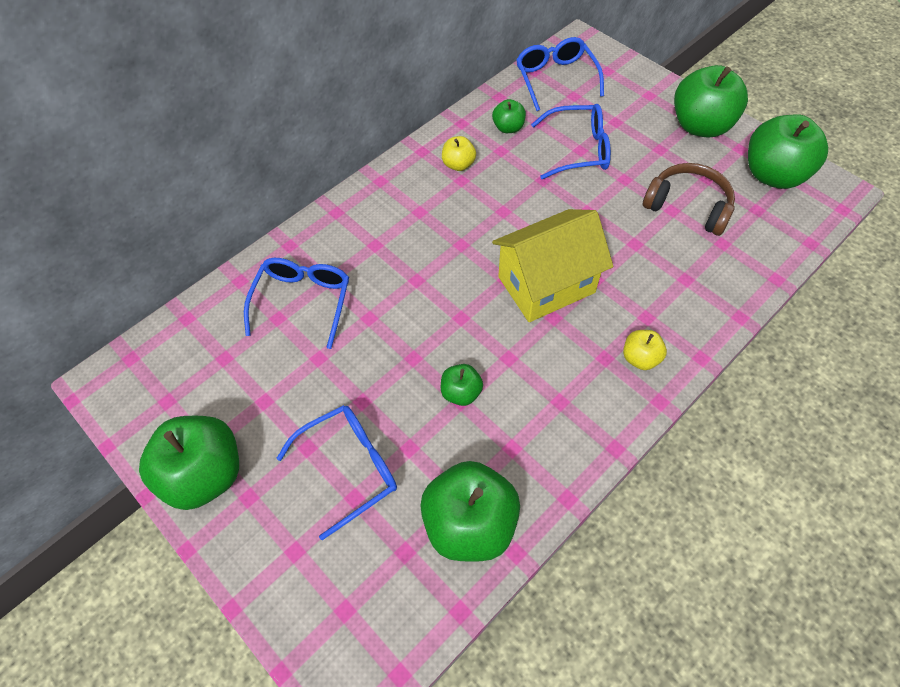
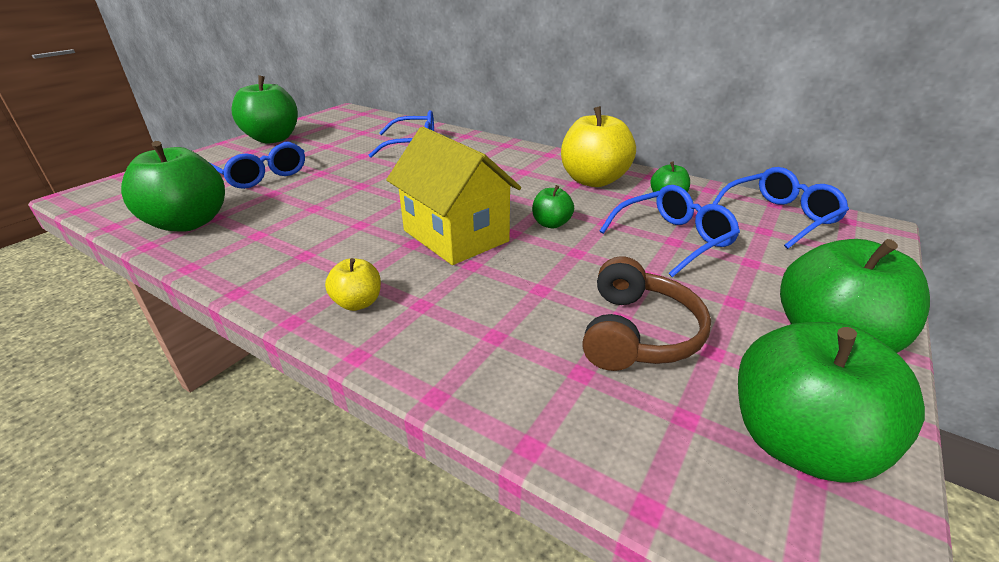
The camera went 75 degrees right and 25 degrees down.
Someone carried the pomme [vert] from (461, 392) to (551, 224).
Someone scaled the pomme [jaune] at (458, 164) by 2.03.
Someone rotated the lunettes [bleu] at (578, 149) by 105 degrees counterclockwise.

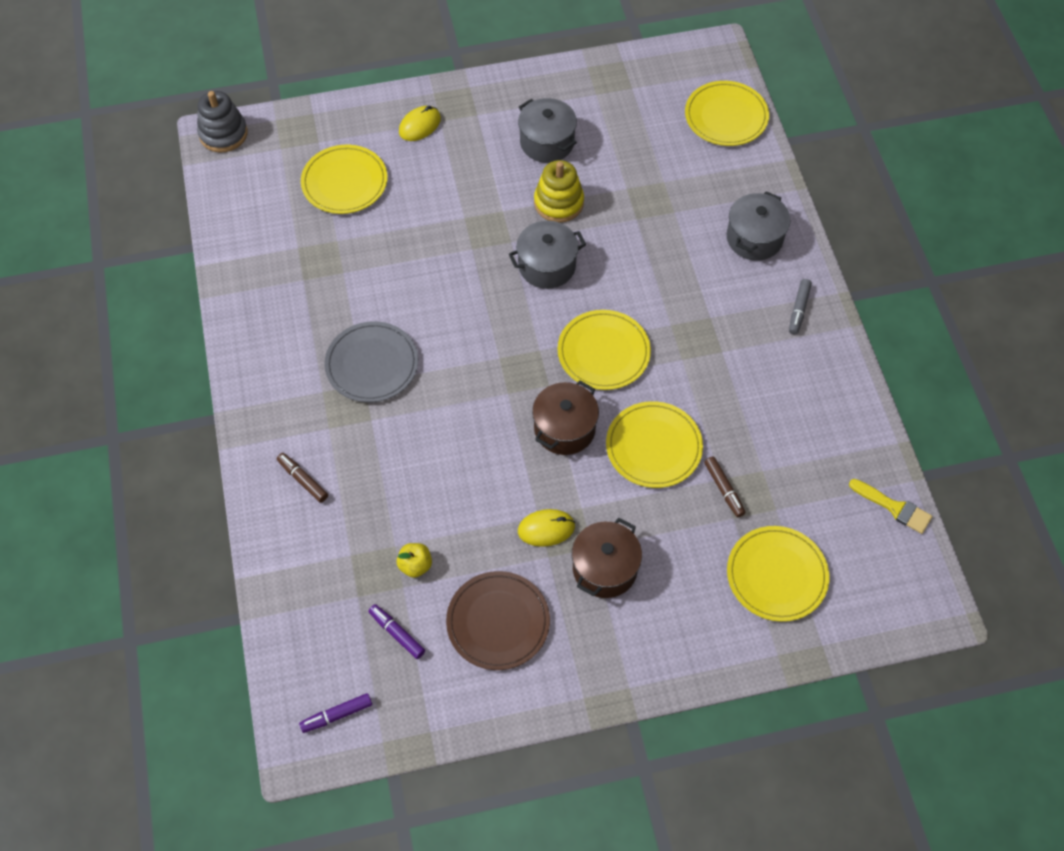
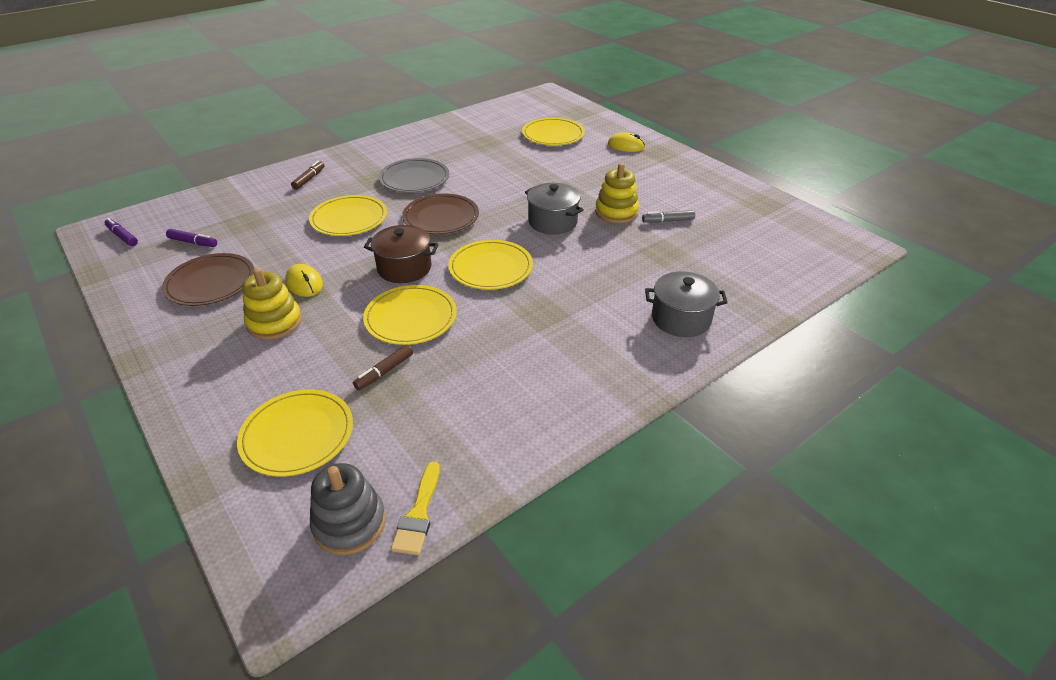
The camera went 65 degrees right and 20 degrees down.
Someone rotated the feutre [violet] at (397, 633) by 90 degrees clockwise.
Someone swapped the marmite [marron] at (604, 568) for the jouet à empiler [jaune] at (274, 322).
Someone carried the assiette [jaune] from (726, 116) to (349, 219).
Someone carried the jouet à empiler [gris] from (223, 134) to (349, 523).
Someone put down the assiette [marron] at (441, 217).
Someone carried the feutre [gris] from (798, 309) to (668, 221).
Someone took away the pomme [jaune] at (415, 565).
Someone took away the marmite [gris] at (547, 142).

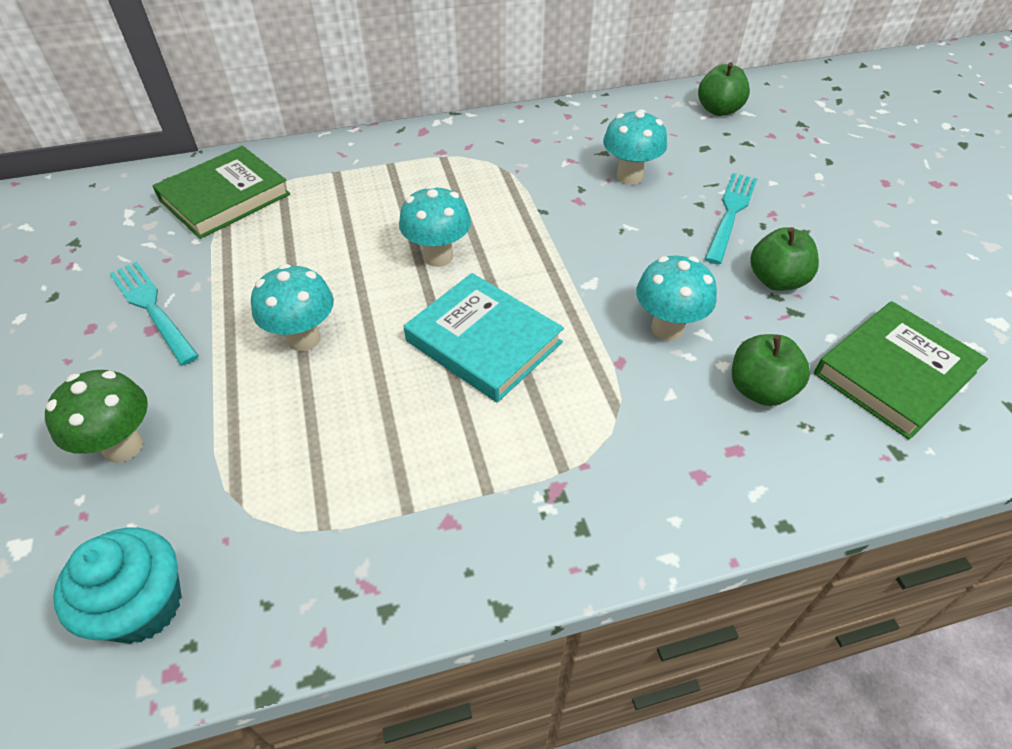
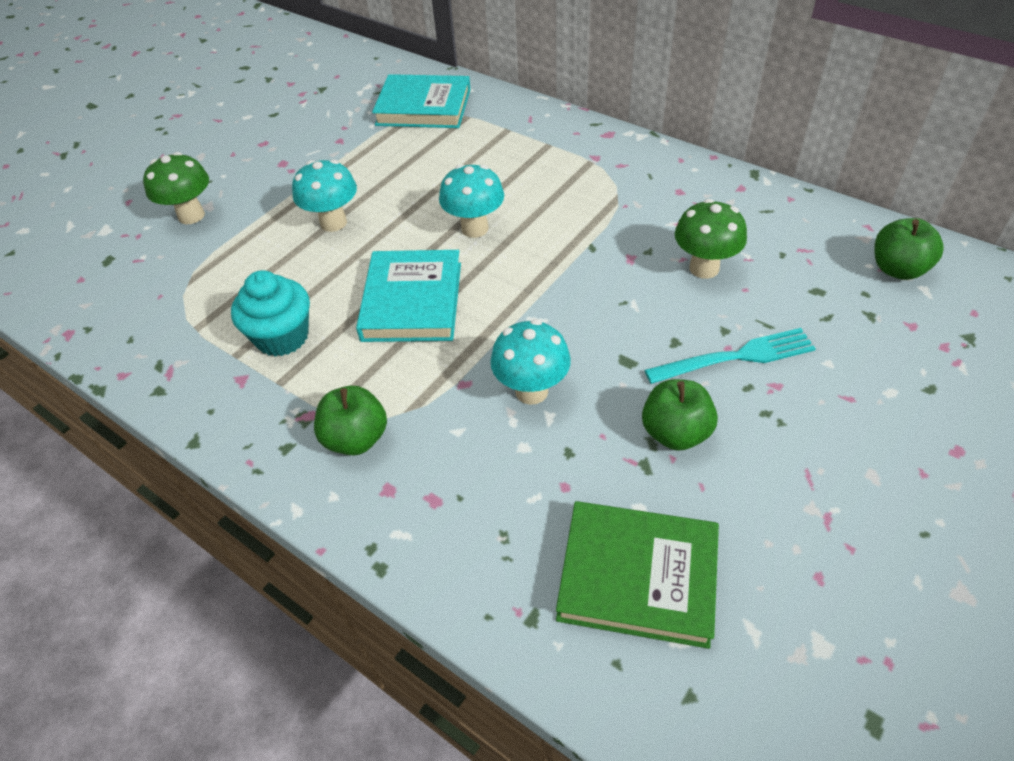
The camera went 55 degrees right and 0 degrees up.
Someone carried the muffin [turquoise] from (142, 606) to (282, 337).
Someone carried the pomme [vert] from (760, 389) to (356, 438).
Someone repainted the livre [vert] at (225, 197), which became the livre [turquoise] at (423, 107).
Someone repainted the champignon [turquoise] at (629, 176), which became the champignon [vert] at (704, 268).
Someone took away the fourchette [turquoise] at (152, 308).

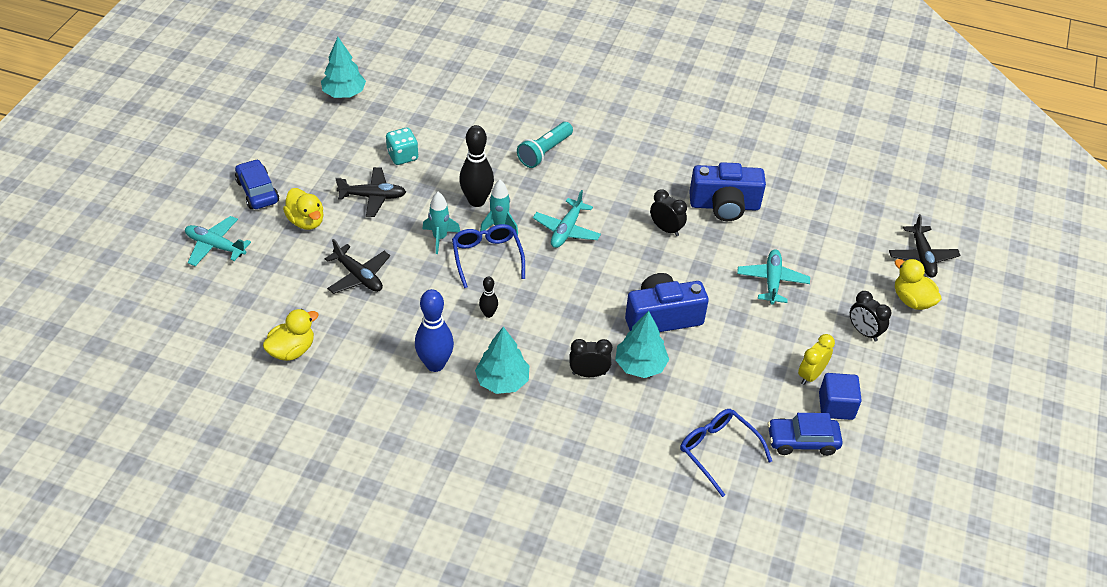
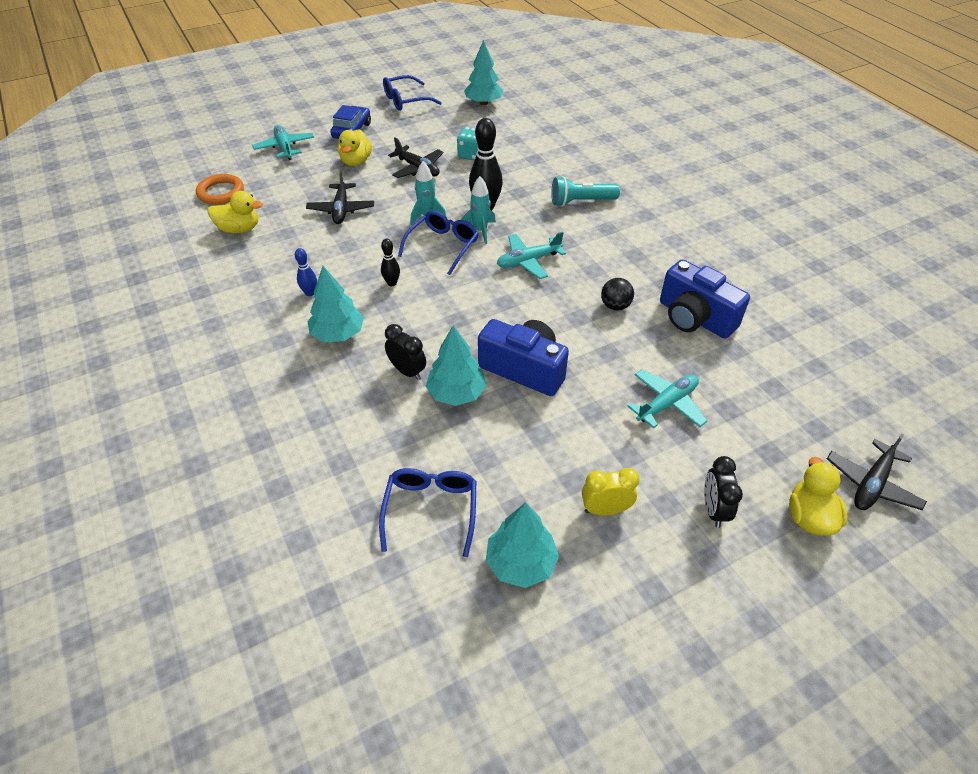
The camera went 45 degrees right and 0 degrees up.
Someone put down the anneau [orange] at (221, 192).
Someone scaled the quille [bleu] at (435, 364) by 0.51.
Someone put down the lunettes [bleu] at (406, 100).
Someone swapped the voiture [bleu] at (802, 441) for the arbre [turquoise] at (521, 563).
Someone swapped the réveil [noir] at (666, 229) for the balle [noir] at (615, 306).
Someone took away the cube [bleu] at (836, 406).

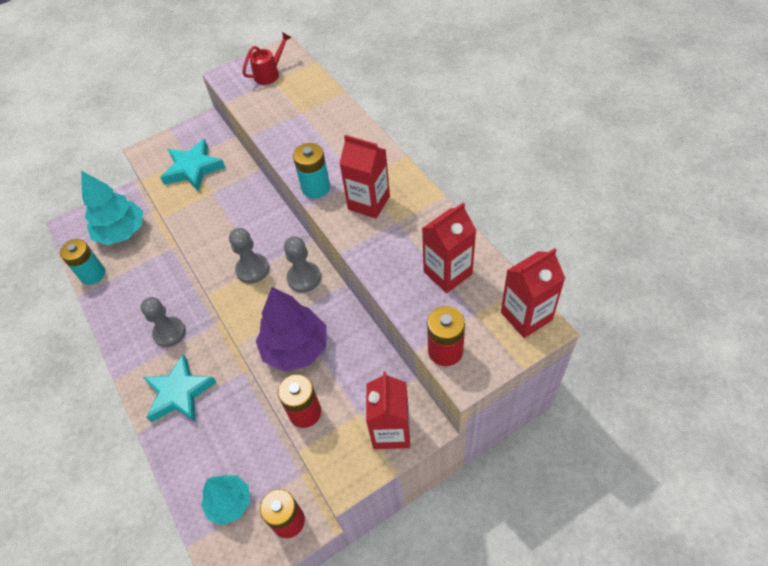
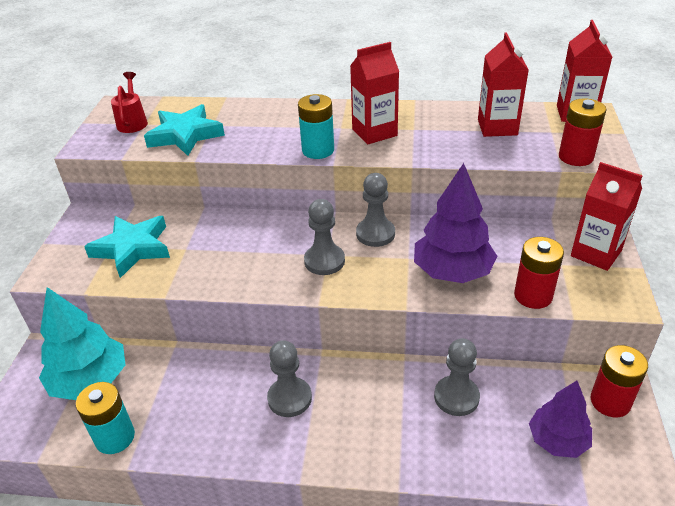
The camera went 55 degrees left and 15 degrees down.
Someone carried the étoile [turquoise] from (179, 393) to (185, 135).
Someone put down the pion [gris] at (456, 397).
Someone repainted the arbre [turquoise] at (229, 502), which became the arbre [violet] at (557, 440).

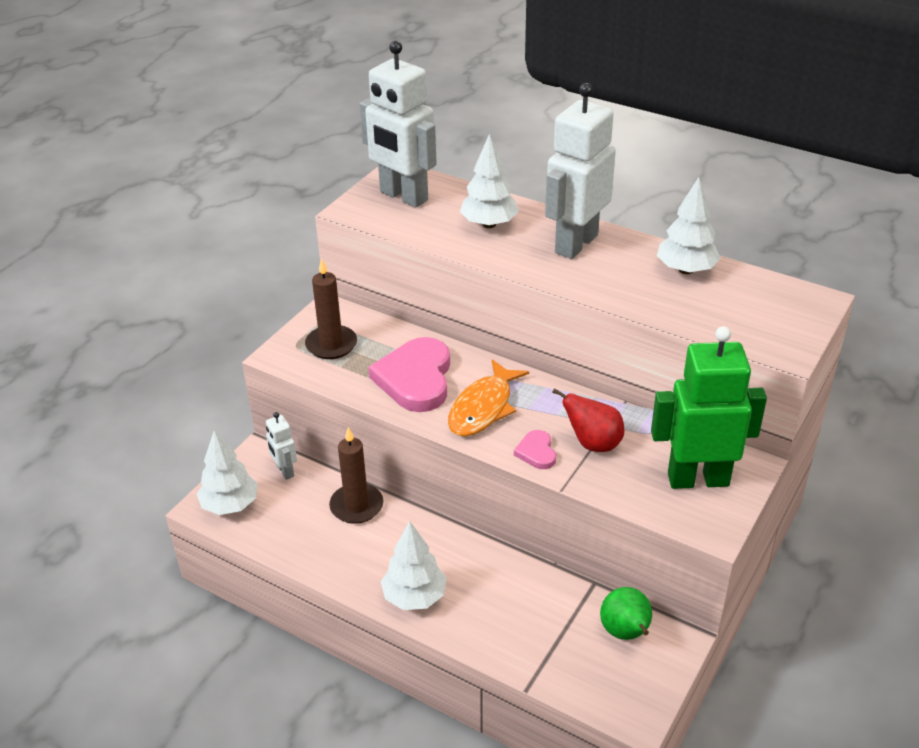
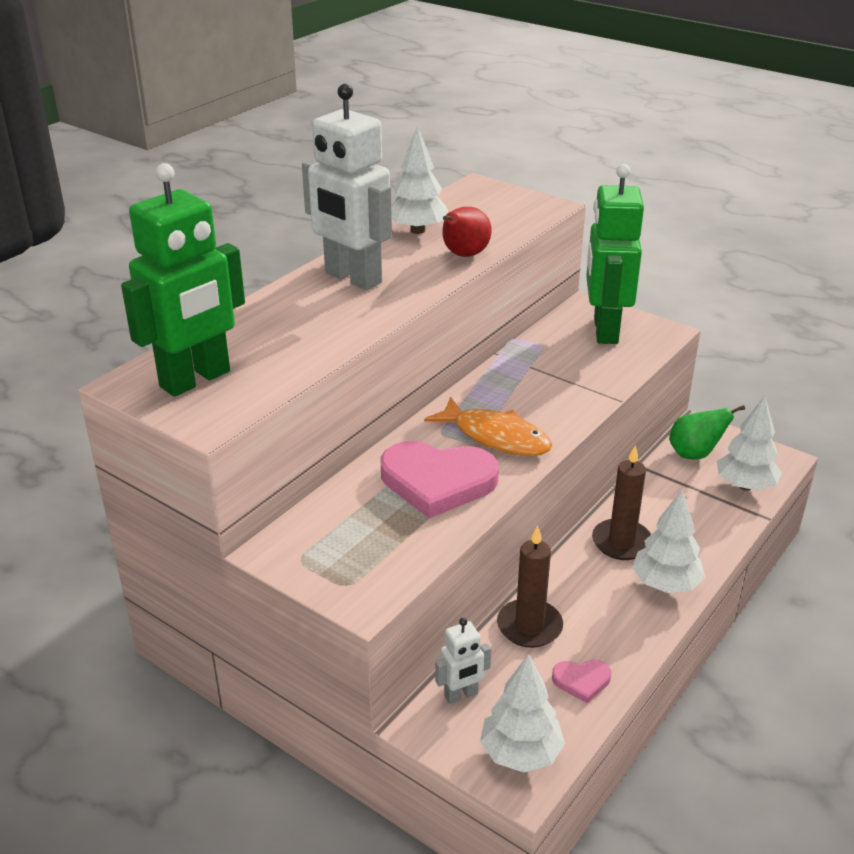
The camera went 85 degrees left and 5 degrees down.
Someone repainted the robot [blanc] at (403, 196), which became the robot [vert] at (196, 380).
Someone carried the poire [rouge] from (593, 443) to (463, 255).
Someone carried the cœur [rose] from (536, 452) to (581, 681).
Someone carried the bougie [marron] from (331, 345) to (621, 542).
Someone carried the arbre [blanc] from (489, 224) to (745, 485).

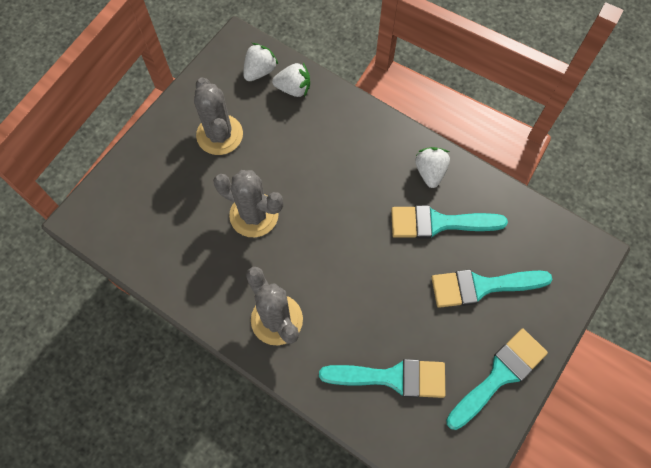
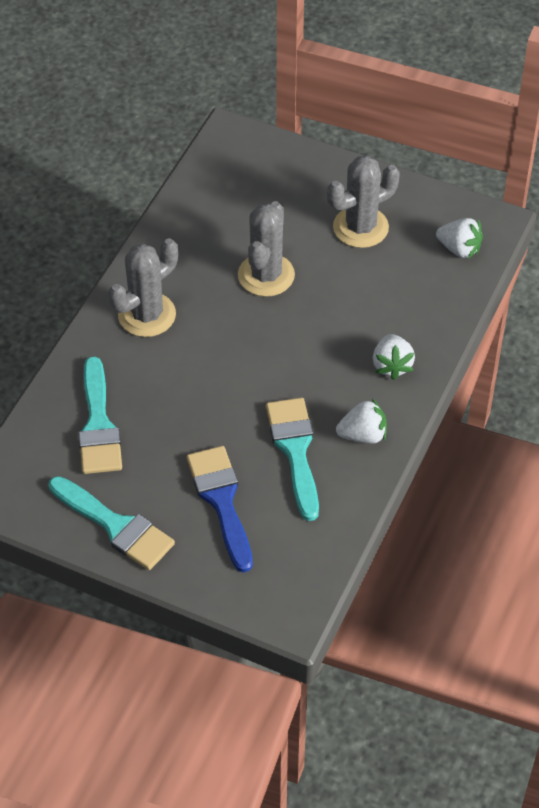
The camera went 80 degrees right and 15 degrees down.
Someone repainted the pinceau [turquoise] at (481, 286), which became the pinceau [bleu] at (221, 500).
Someone carried the fraise [blanc] from (293, 88) to (391, 365).

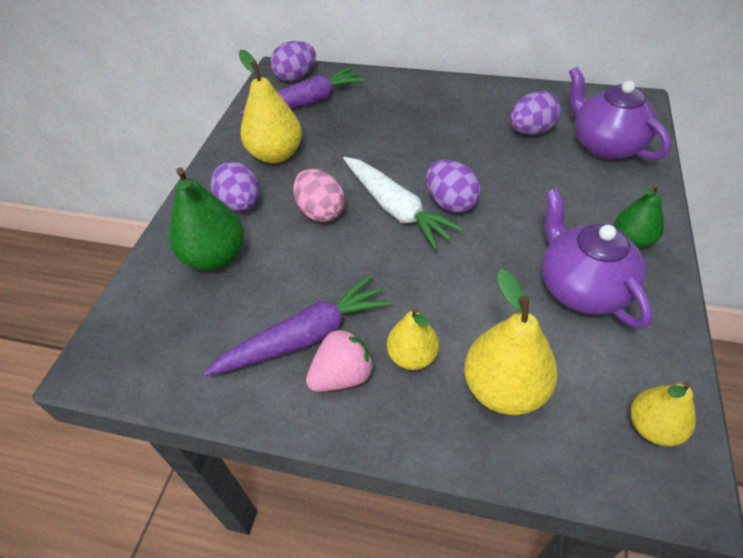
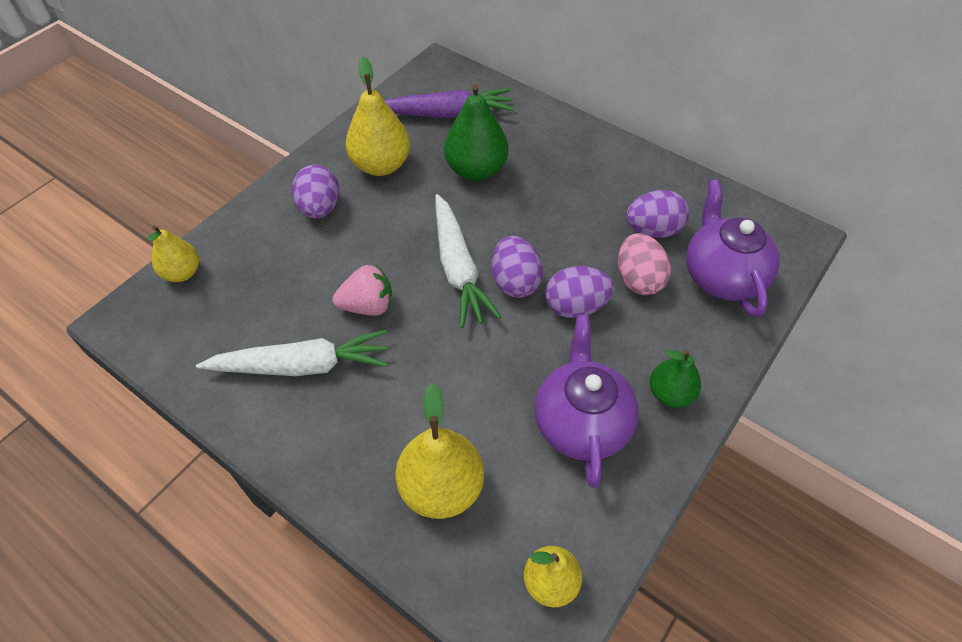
The camera went 20 degrees right and 5 degrees up.
Someone carried the poire [jaune] from (412, 356) to (182, 273).
Someone repainted the carotte [violet] at (305, 337), which became the carotte [blanc] at (301, 365).
Someone carried the fraise [rose] from (342, 376) to (368, 306).
Someone carried the poire [vert] from (215, 257) to (476, 170).
Someone carried the œuf [violet] from (295, 77) to (575, 306).
Someone carried the œuf [rose] from (320, 211) to (638, 279).

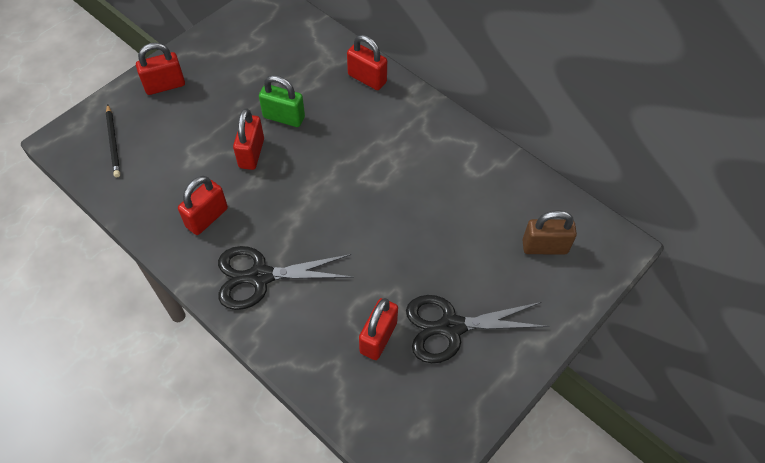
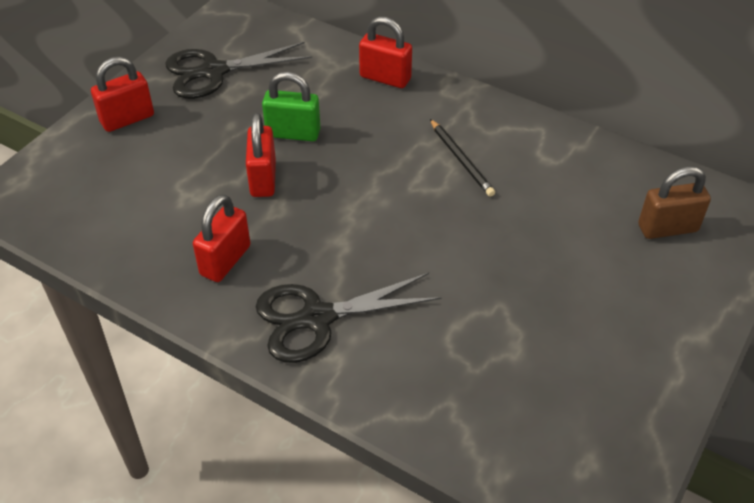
The camera went 10 degrees left and 10 degrees down.
Someone carried the ciseaux [noir] from (451, 327) to (213, 72).
Someone carried the crayon [noir] from (113, 142) to (461, 160).
Someone took away the cadenas [rouge] at (378, 337).

